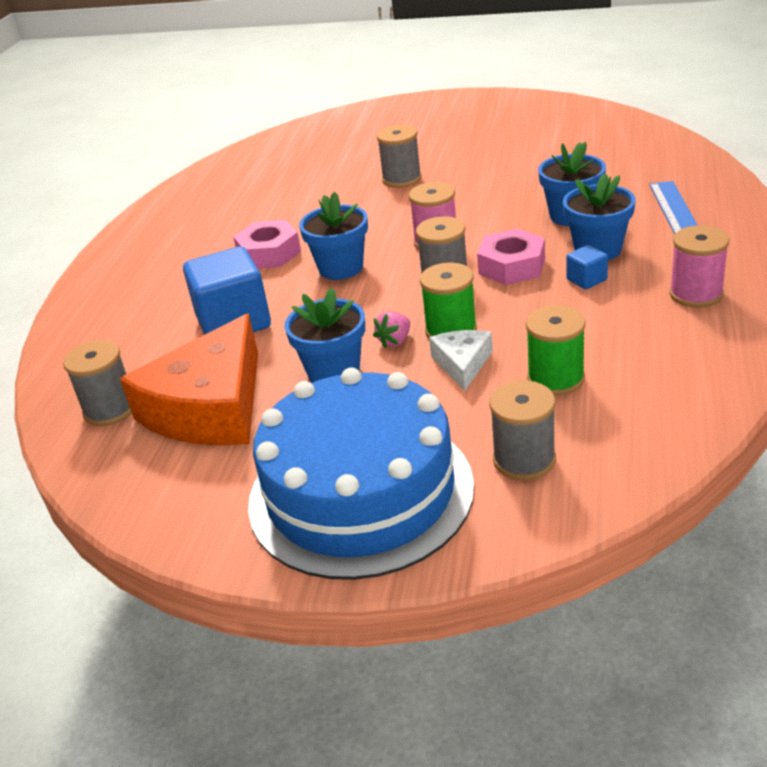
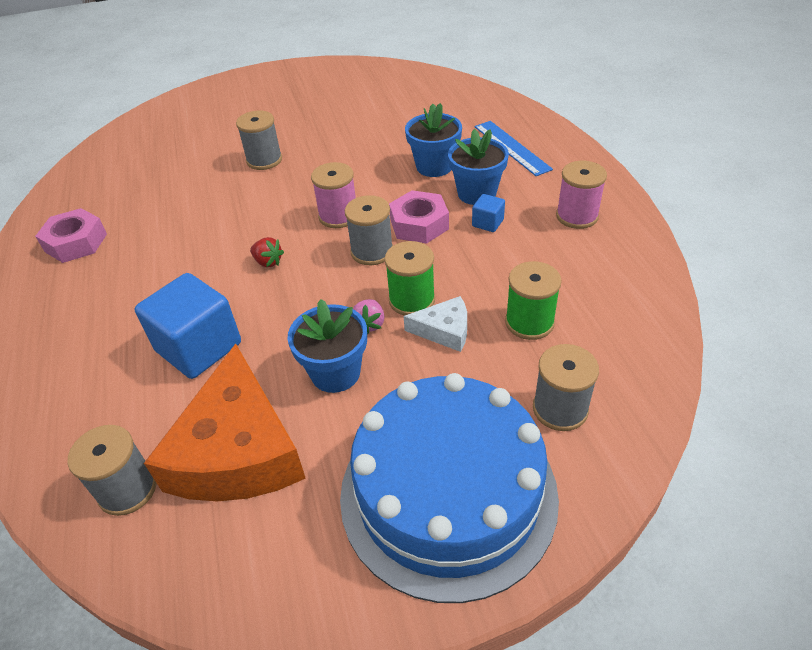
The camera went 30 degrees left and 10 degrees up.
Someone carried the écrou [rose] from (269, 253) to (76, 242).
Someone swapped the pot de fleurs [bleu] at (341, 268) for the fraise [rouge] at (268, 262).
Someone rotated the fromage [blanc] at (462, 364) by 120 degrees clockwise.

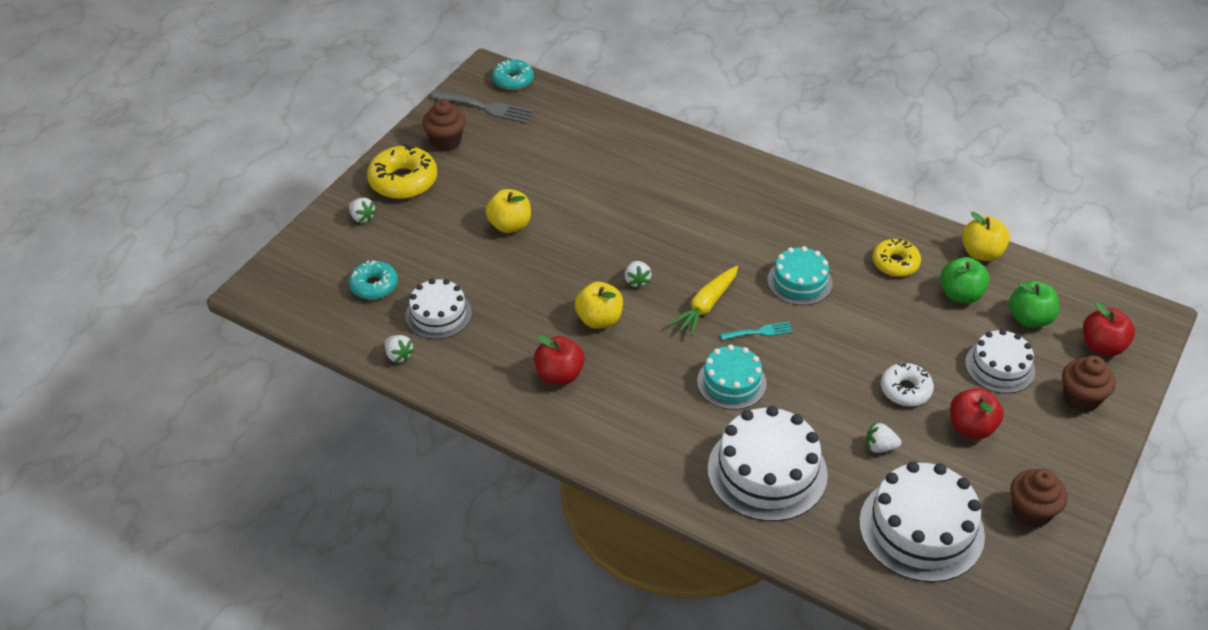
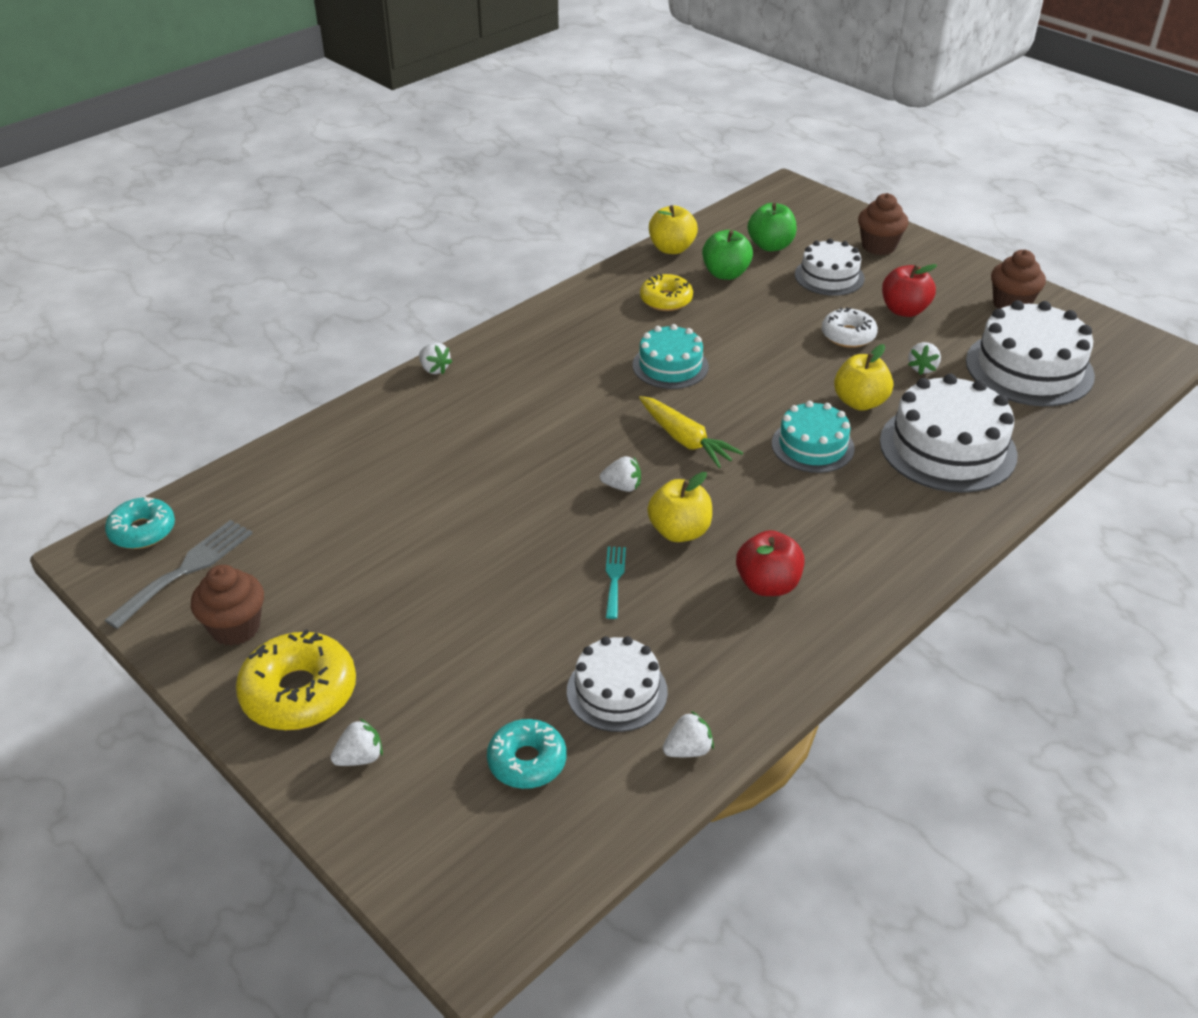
The camera went 75 degrees left and 5 degrees down.
Someone put down the fraise [blanc] at (434, 369).
Someone carried the fourchette [turquoise] from (759, 332) to (614, 578).
Someone carried the pomme [jaune] from (510, 225) to (860, 402).
Someone took away the pomme [rouge] at (1102, 346).

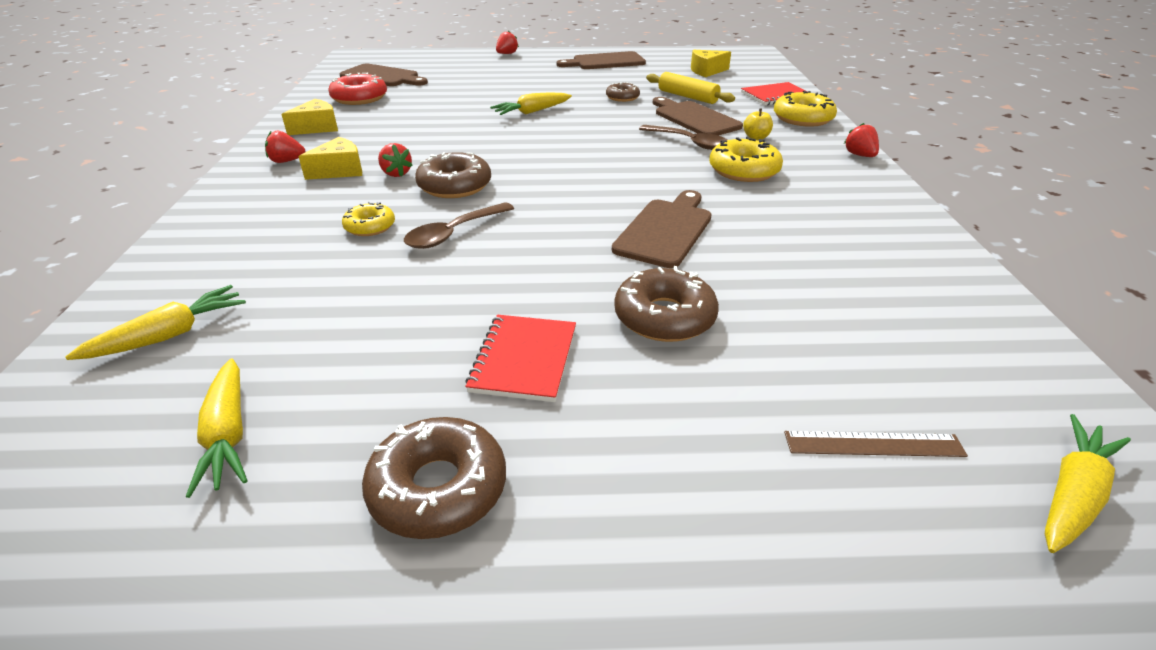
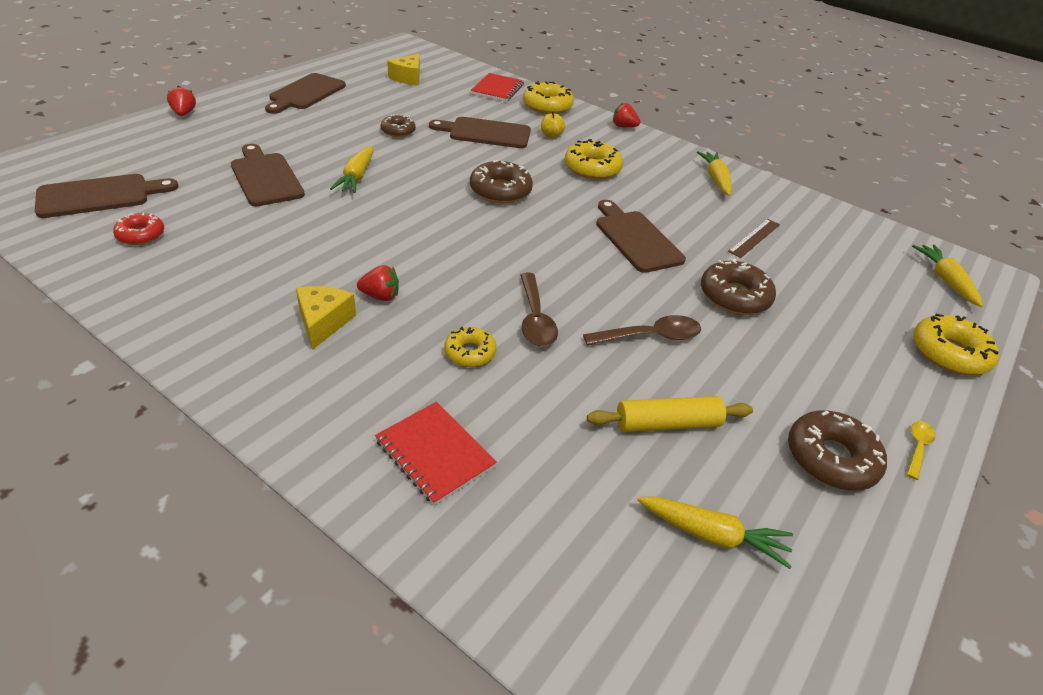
The camera went 55 degrees left and 5 degrees up.
Someone scaled the beignet [rouge] at (359, 98) by 0.61.
Someone put down the planche à découper [marron] at (266, 177).
Someone carried the carnet [rouge] from (524, 359) to (434, 454).
Someone carried the beignet [marron] from (455, 186) to (500, 191).
Someone carried the cuillère [marron] from (689, 142) to (650, 336).
Someone carried the rouleau à pâtisserie [jaune] from (687, 97) to (667, 424).
Someone carried the carotte [jaune] from (169, 335) to (715, 179).
Someone carried the règle [marron] from (873, 444) to (754, 238).
Someone put down the cuillère [jaune] at (917, 447).
Someone put down the beignet [jaune] at (948, 353).
Someone took away the fraise [rouge] at (287, 161).
Someone took away the fromage [jaune] at (317, 128).

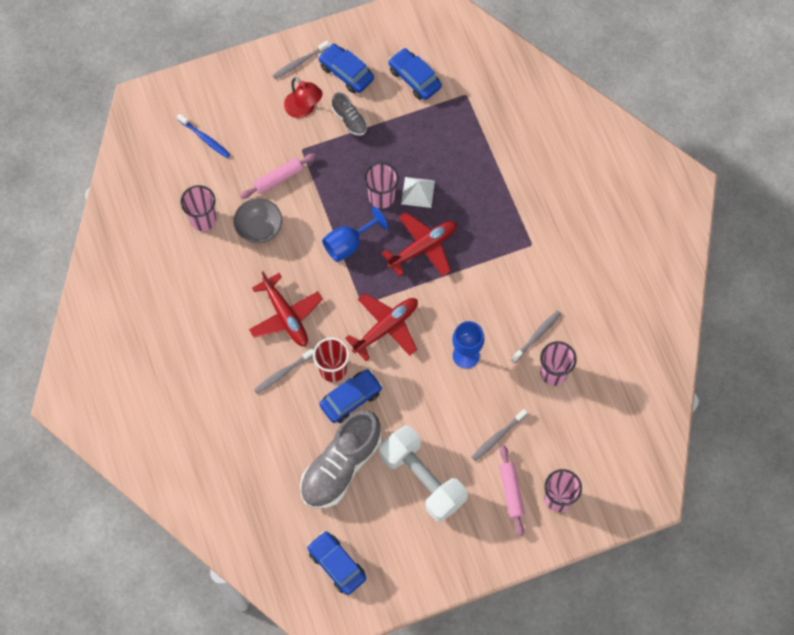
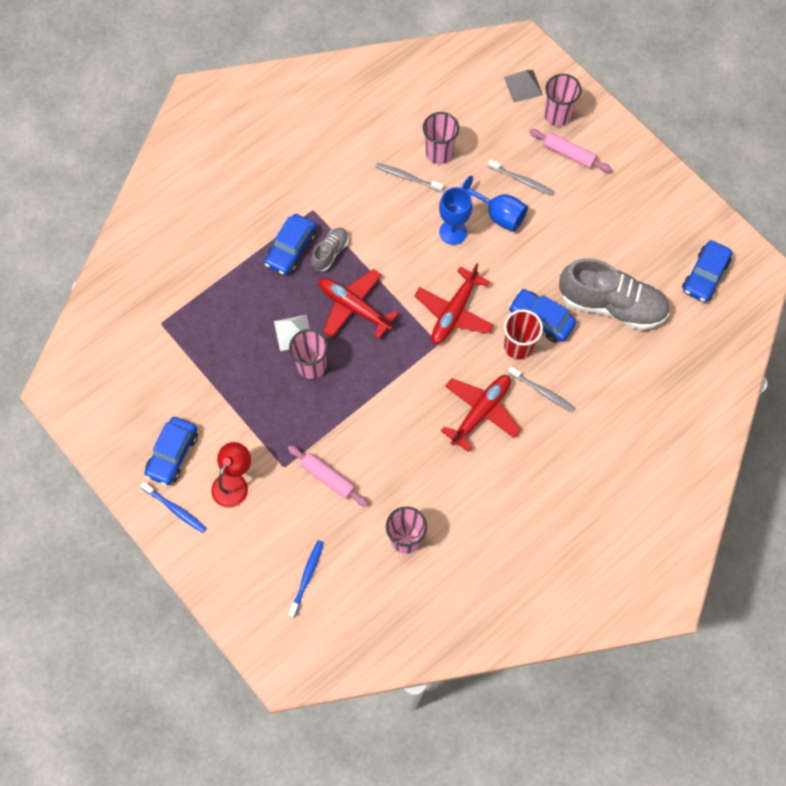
The camera went 110 degrees left and 0 degrees up.
Someone repainted the brosse à dents [gris] at (299, 62), which became the brosse à dents [bleu] at (175, 509).
Someone carried the voiture [bleu] from (414, 78) to (291, 249).
Someone carried the chaussure [gris] from (349, 119) to (330, 252).
Someone rotated the avion [rouge] at (386, 327) by 90 degrees counterclockwise.
Someone carried the verre à pied [bleu] from (349, 244) to (498, 214).
Someone put down the pyramide [gris] at (523, 86).
Someone rotated the rouleau à pâtisserie [rose] at (511, 492) by 60 degrees clockwise.
Someone took away the bol [gris] at (259, 228).
Someone took away the haltère [blanc] at (422, 479).

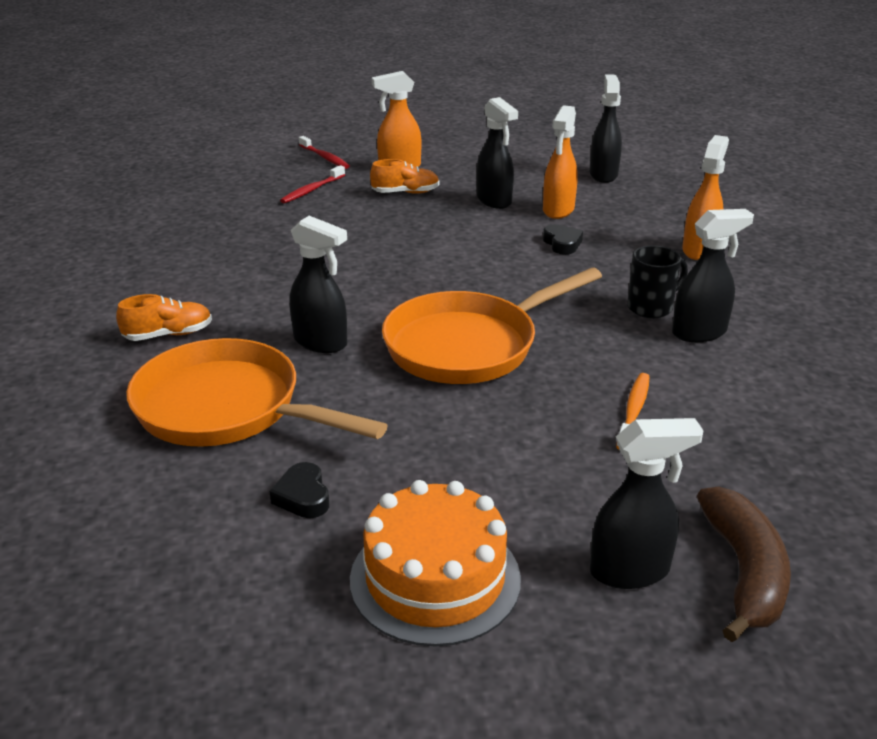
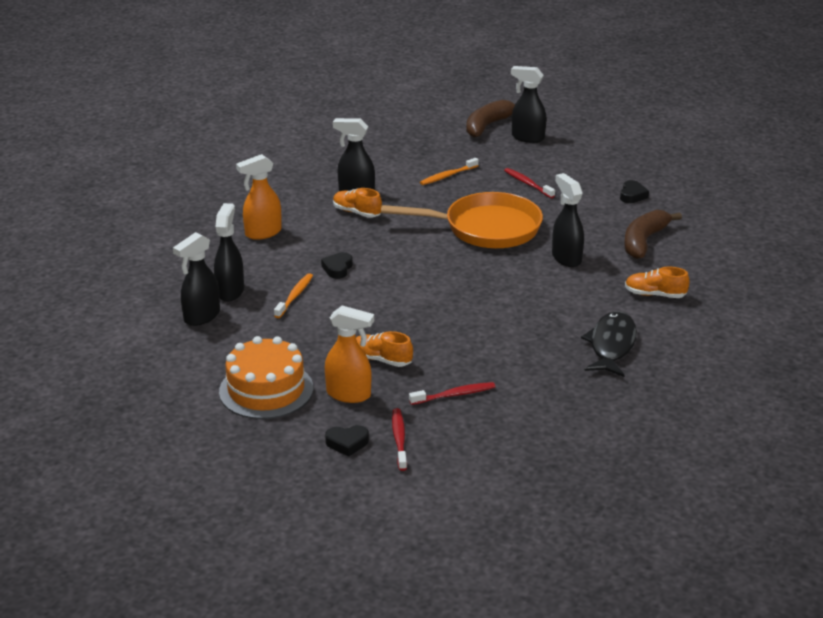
The camera went 145 degrees left and 0 degrees up.
Someone carried the vaporisateur [noir] from (494, 201) to (230, 291).
Someone carried the gâteau [orange] from (435, 579) to (266, 390).
Someone swapped the vaporisateur [orange] at (558, 210) for the brosse à dents [orange] at (295, 296).
Someone put down the cœur [noir] at (347, 443).
Someone swapped the tasse [noir] at (651, 307) for the chaussure [orange] at (357, 212).
Someone put down the brosse à dents [rouge] at (527, 184).
Someone put down the poisson [noir] at (611, 345).
Someone swapped the poêle [orange] at (227, 408) for the banane [marron] at (644, 241).

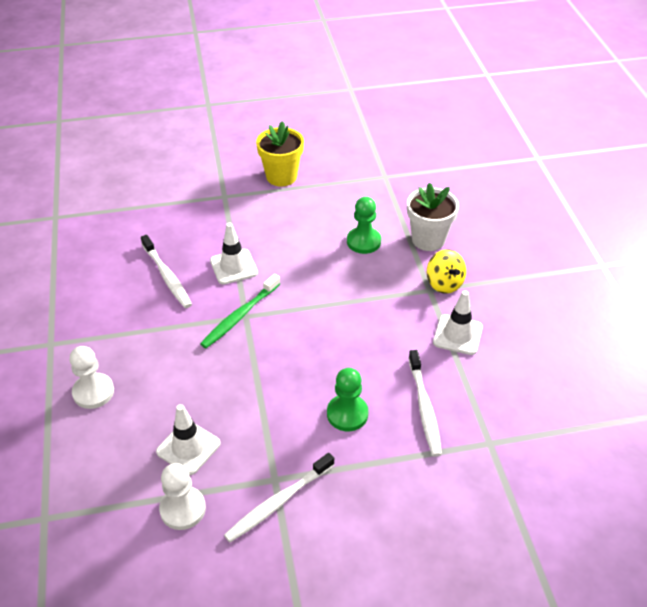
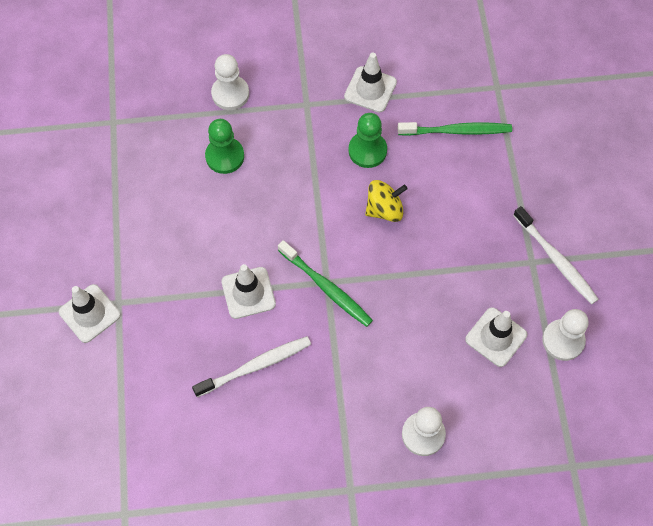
The camera went 85 degrees left and 20 degrees up.
Someone put down the cône de chantier [blanc] at (89, 313).
Someone swapped the pot de fleurs [blanc] at (428, 239) for the pion [blanc] at (230, 94).
Someone carried the pion [vert] from (347, 414) to (367, 150).
Someone carried the toupie [jaune] from (444, 283) to (384, 209).
Someone repainted the brosse à dents [blanc] at (424, 408), which became the brosse à dents [vert] at (457, 131).
Someone took away the pot de fleurs [jaune] at (281, 176).

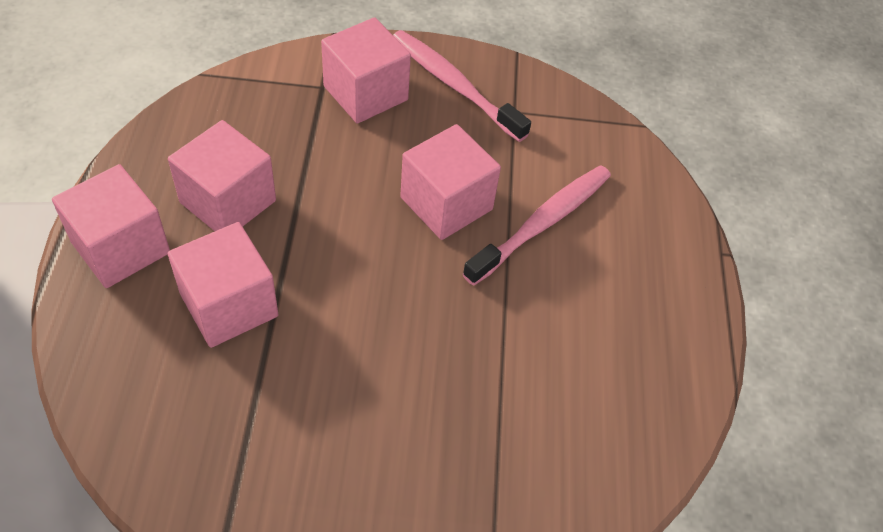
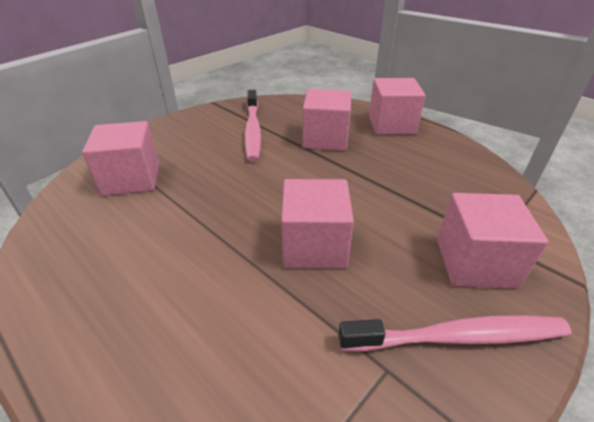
The camera went 135 degrees right and 15 degrees down.
Someone carried the cube [rose] from (228, 201) to (131, 179).
Someone carried the brosse à dents [rose] from (542, 223) to (253, 130).

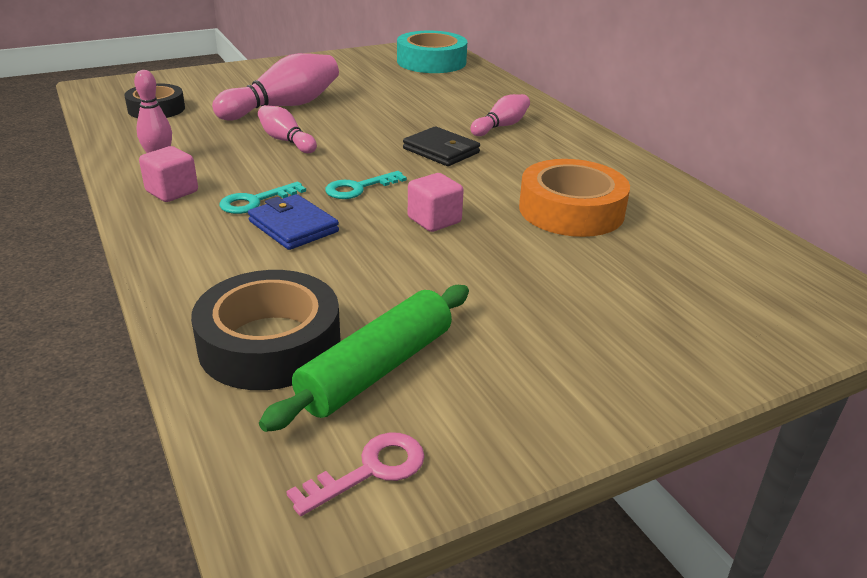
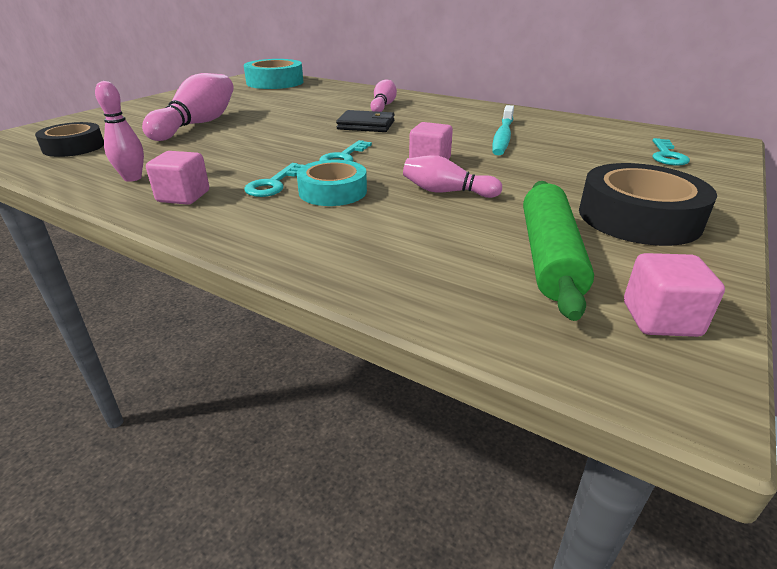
The camera went 30 degrees left and 0 degrees up.
Someone swapped the portefeuille [bleu] at (293, 226) for the ruban adhésif [turquoise] at (332, 191).
Someone carried the quille [rose] from (286, 141) to (446, 192).
Someone swapped the ruban adhésif [orange] at (571, 210) for the brosse à dents [turquoise] at (503, 136).
Someone carried the ruban adhésif [noir] from (270, 343) to (638, 217).
Someone swapped the clé [rose] at (370, 470) for the cube [rose] at (660, 319).
Someone put down the clé [turquoise] at (667, 156).

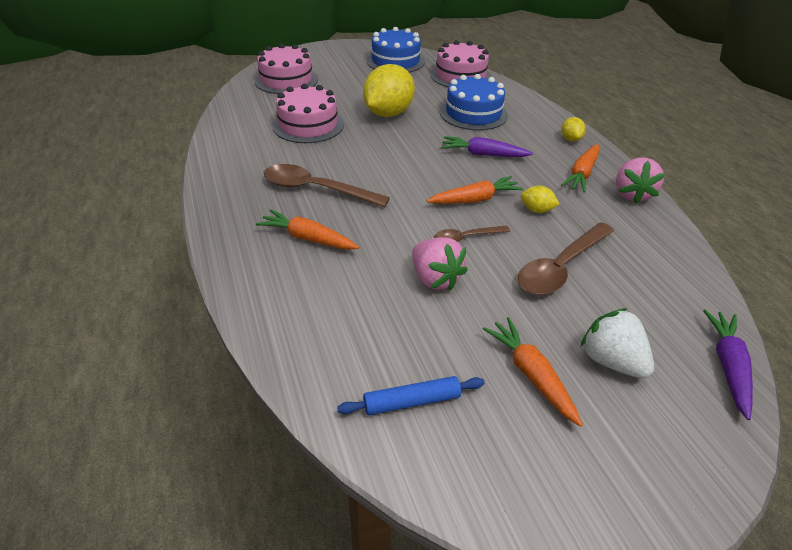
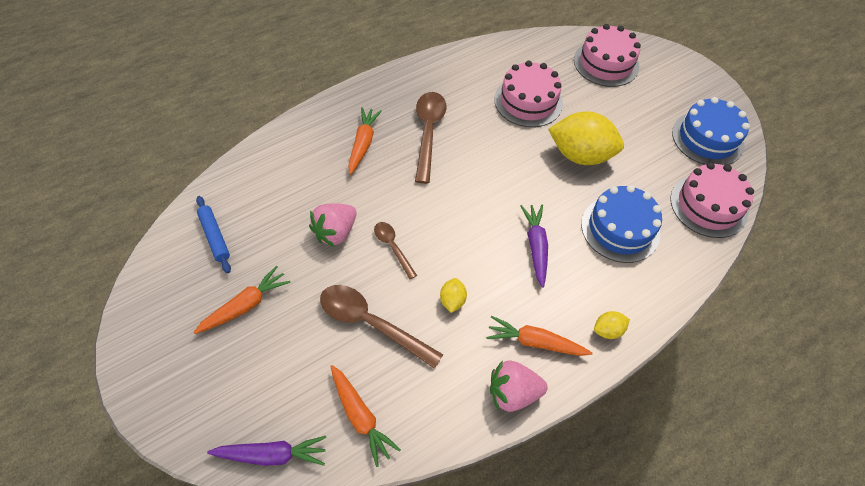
The camera went 75 degrees right and 15 degrees up.
Someone carried the carotte [orange] from (475, 199) to (360, 416).
Someone took away the fraise [blanc] at (611, 360).

